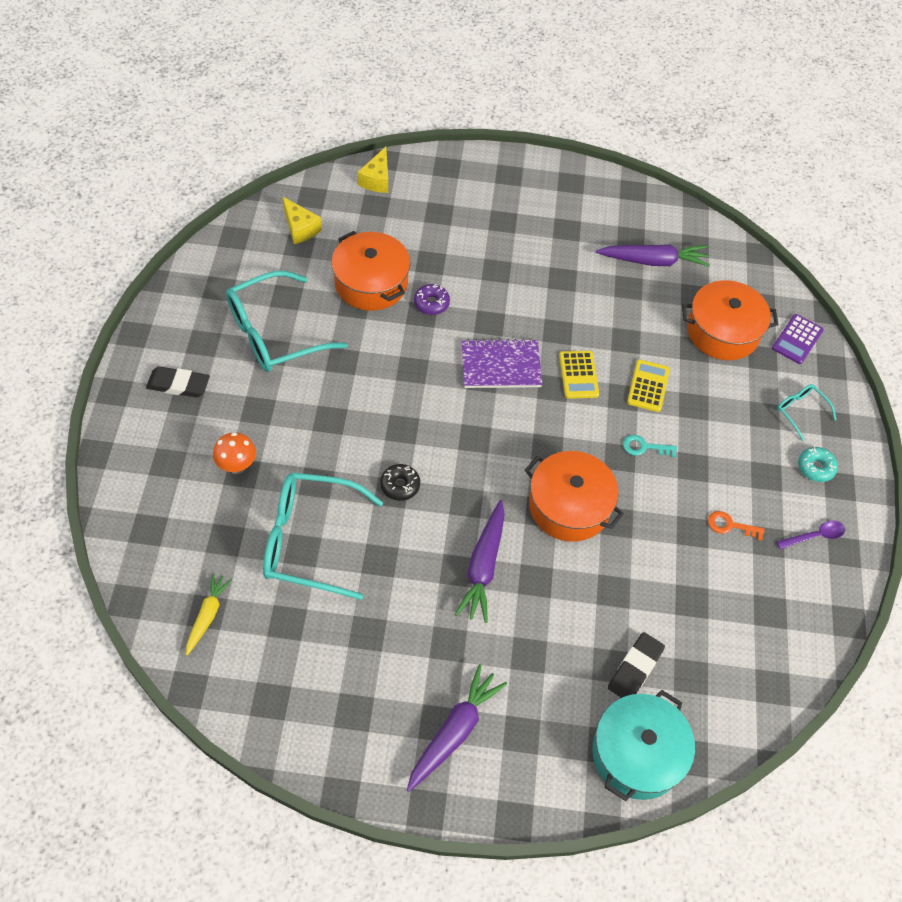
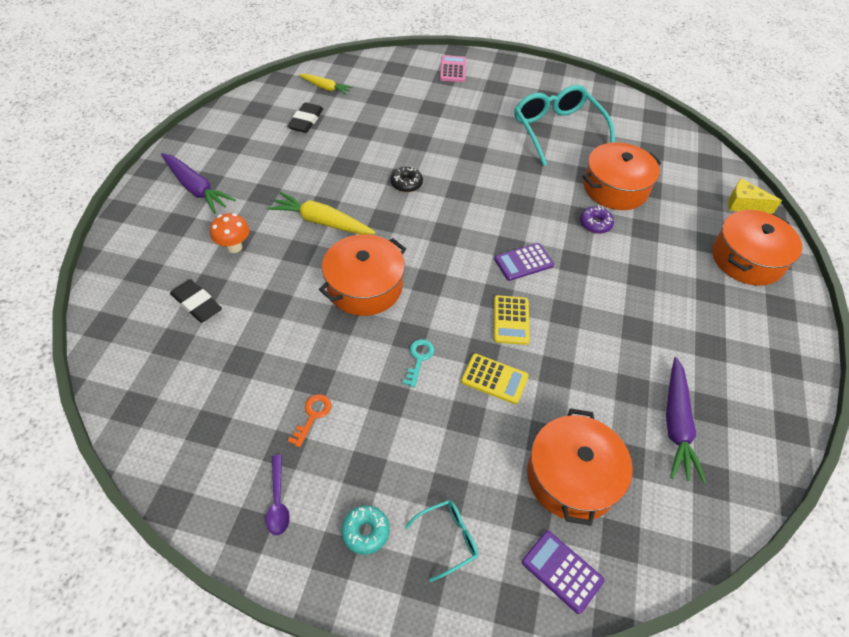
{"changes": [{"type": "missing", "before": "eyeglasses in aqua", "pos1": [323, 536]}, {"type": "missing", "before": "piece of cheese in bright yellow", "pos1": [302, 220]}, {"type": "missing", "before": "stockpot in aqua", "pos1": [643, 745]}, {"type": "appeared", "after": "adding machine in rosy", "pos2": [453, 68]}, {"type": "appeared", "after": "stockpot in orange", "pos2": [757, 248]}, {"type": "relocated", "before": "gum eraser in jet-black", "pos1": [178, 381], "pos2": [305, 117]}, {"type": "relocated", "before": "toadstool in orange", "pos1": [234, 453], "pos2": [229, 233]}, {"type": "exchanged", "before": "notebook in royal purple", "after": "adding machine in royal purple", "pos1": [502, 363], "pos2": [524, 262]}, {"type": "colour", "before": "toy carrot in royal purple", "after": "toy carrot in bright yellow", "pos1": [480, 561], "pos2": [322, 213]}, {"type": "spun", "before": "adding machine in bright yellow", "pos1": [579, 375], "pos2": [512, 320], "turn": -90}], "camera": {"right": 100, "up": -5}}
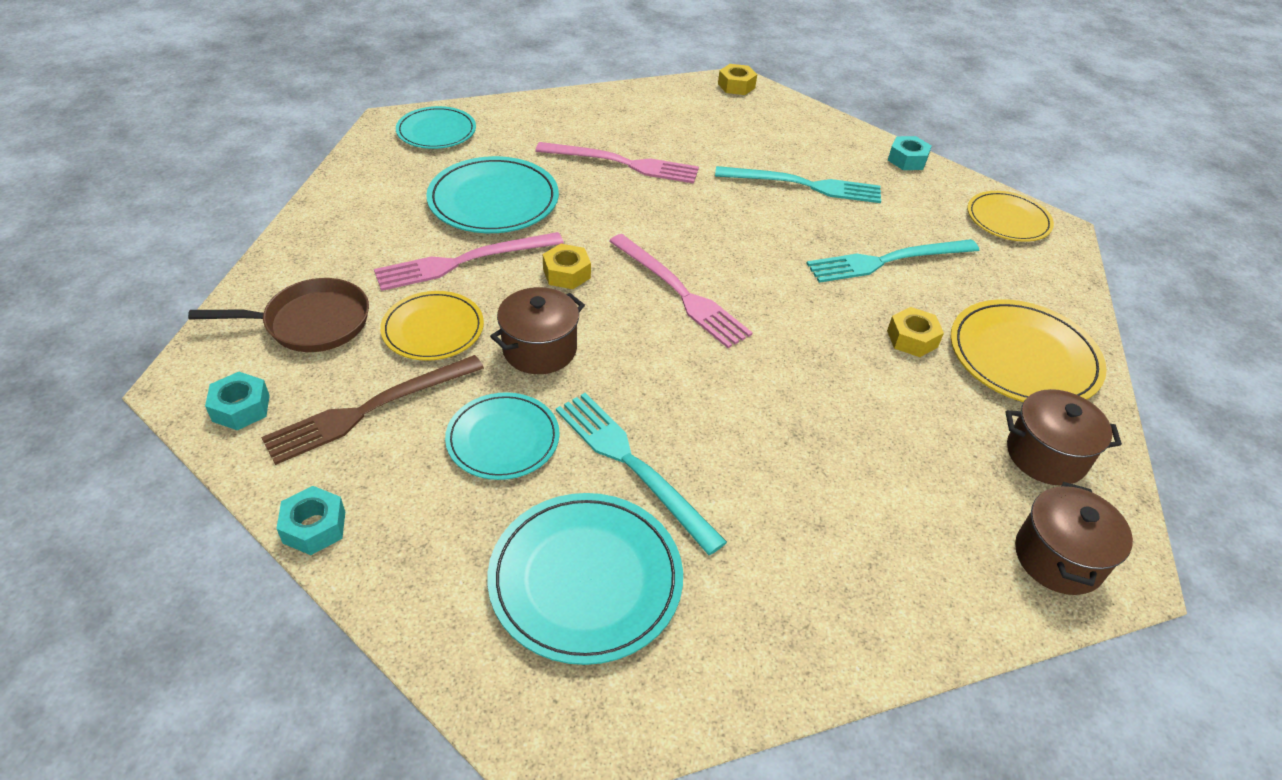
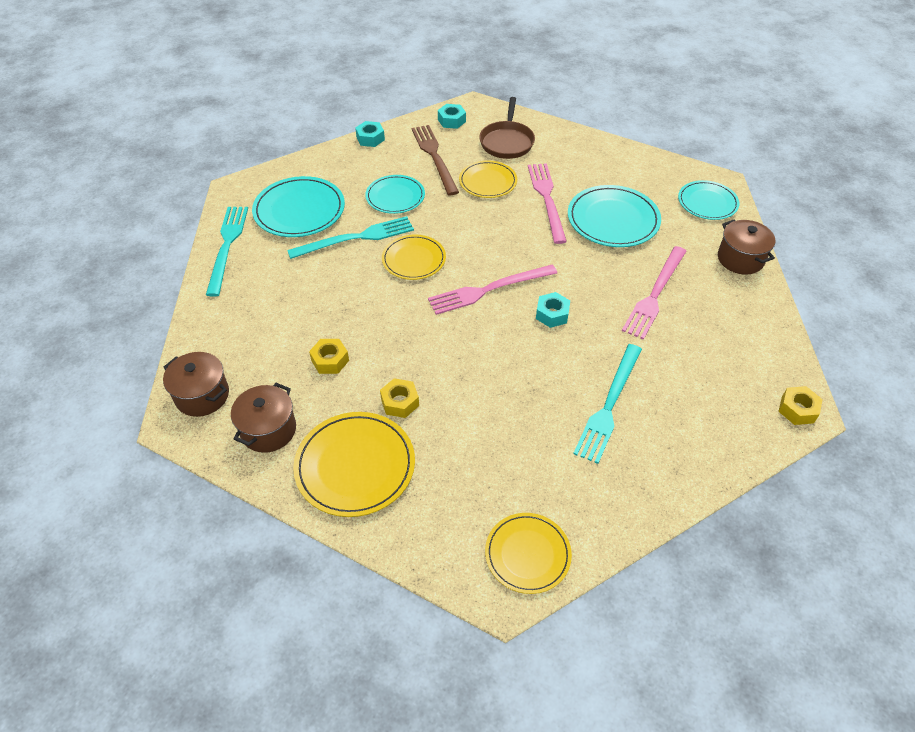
{"changes": [{"type": "appeared", "after": "flat dish in bright yellow", "pos2": [414, 257]}, {"type": "relocated", "before": "stockpot in brown", "pos1": [537, 330], "pos2": [746, 247]}, {"type": "relocated", "before": "nut in bright yellow", "pos1": [567, 266], "pos2": [329, 356]}, {"type": "relocated", "before": "fork in aqua", "pos1": [892, 261], "pos2": [227, 252]}, {"type": "relocated", "before": "nut in aqua", "pos1": [910, 153], "pos2": [553, 310]}], "camera": {"right": 110, "up": 5}}
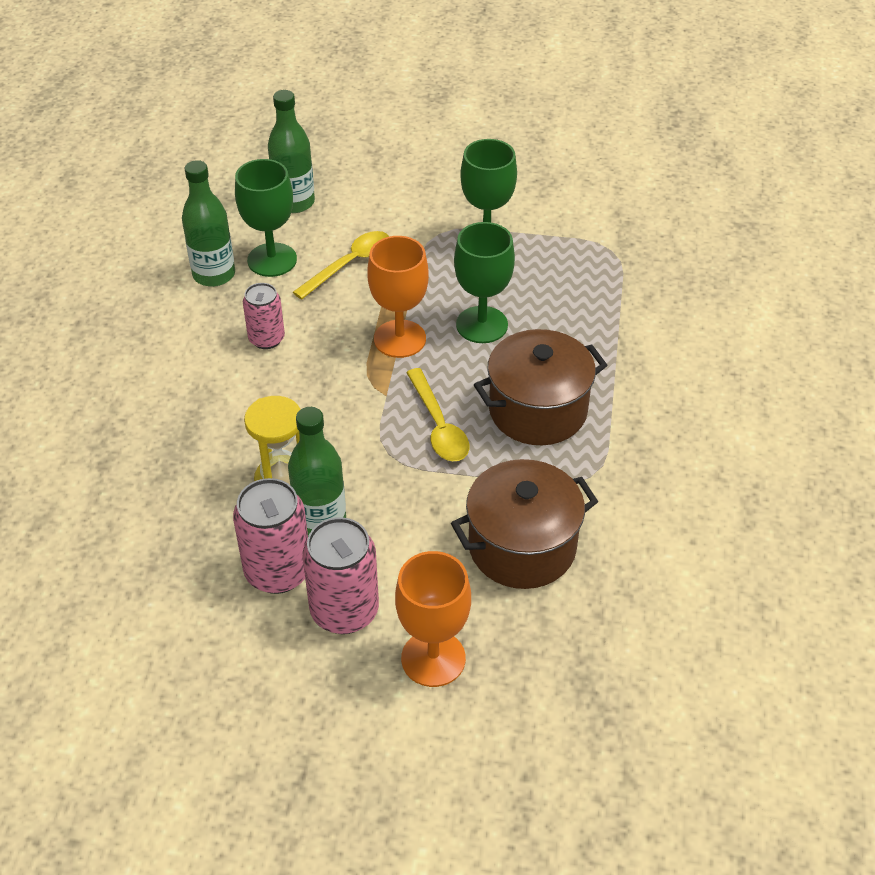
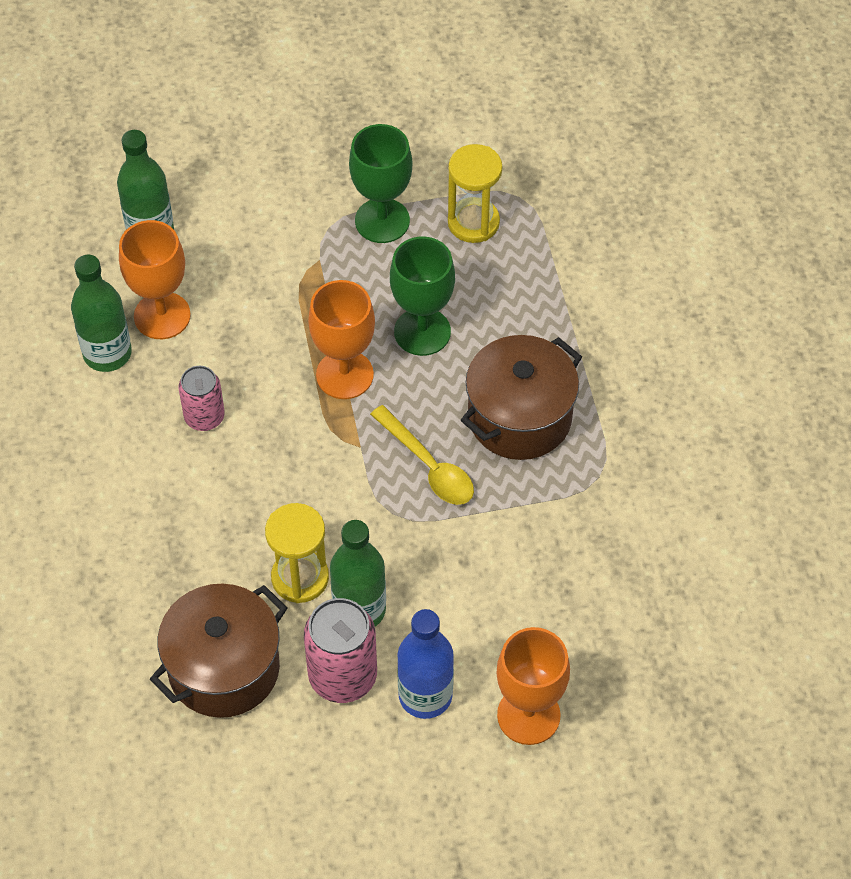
{"changes": [{"type": "missing", "before": "teaspoon in bright yellow", "pos1": [341, 265]}, {"type": "appeared", "after": "sandglass in bright yellow", "pos2": [475, 193]}, {"type": "relocated", "before": "stockpot in brown", "pos1": [524, 524], "pos2": [218, 651]}, {"type": "exchanged", "before": "tin in rosy", "after": "flask in royal blue", "pos1": [341, 575], "pos2": [425, 664]}, {"type": "colour", "before": "goblet in emerald", "after": "goblet in orange", "pos1": [266, 218], "pos2": [155, 279]}], "camera": {"right": -20, "up": 10}}
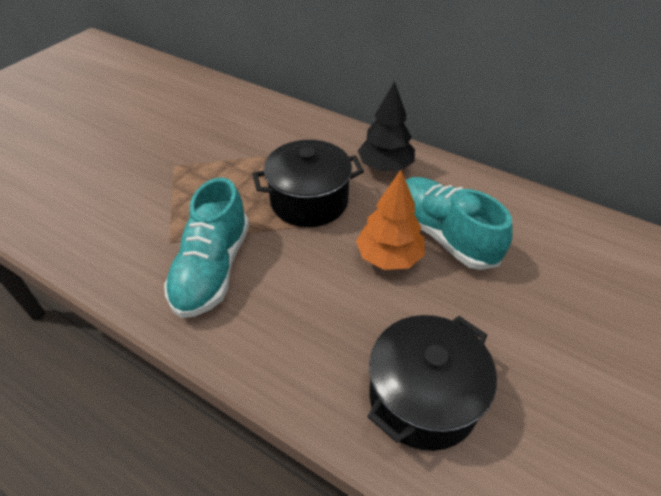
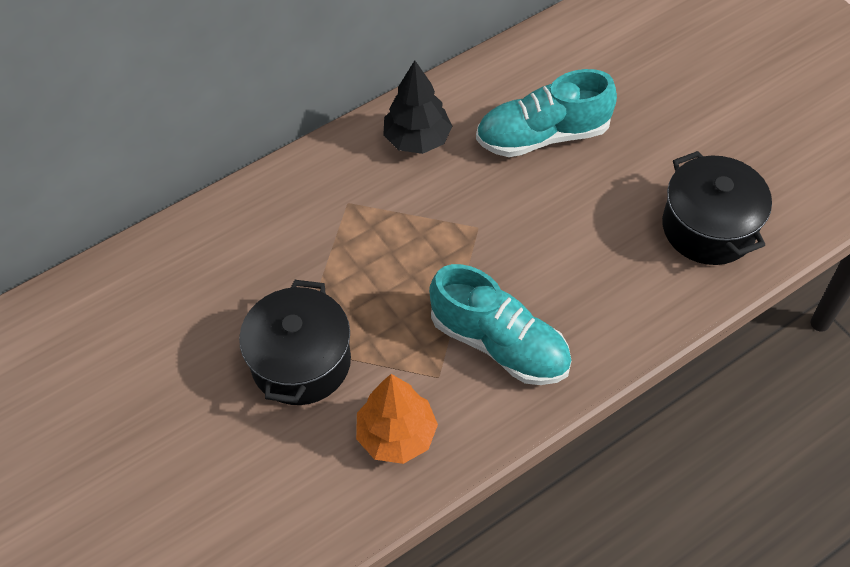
{"changes": [{"type": "relocated", "before": "stockpot in jet-black", "pos1": [308, 183], "pos2": [295, 342]}, {"type": "relocated", "before": "toy tree in orange", "pos1": [390, 220], "pos2": [397, 419]}], "camera": {"right": -65, "up": 10}}
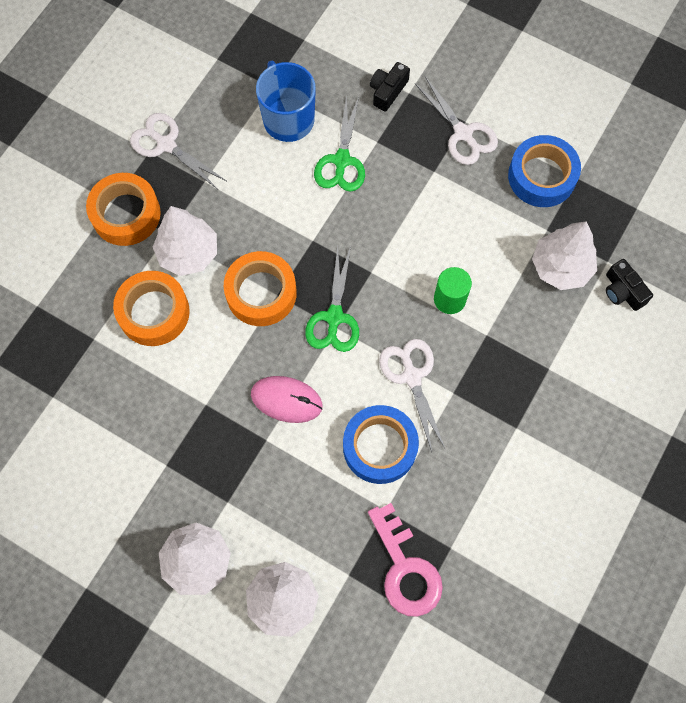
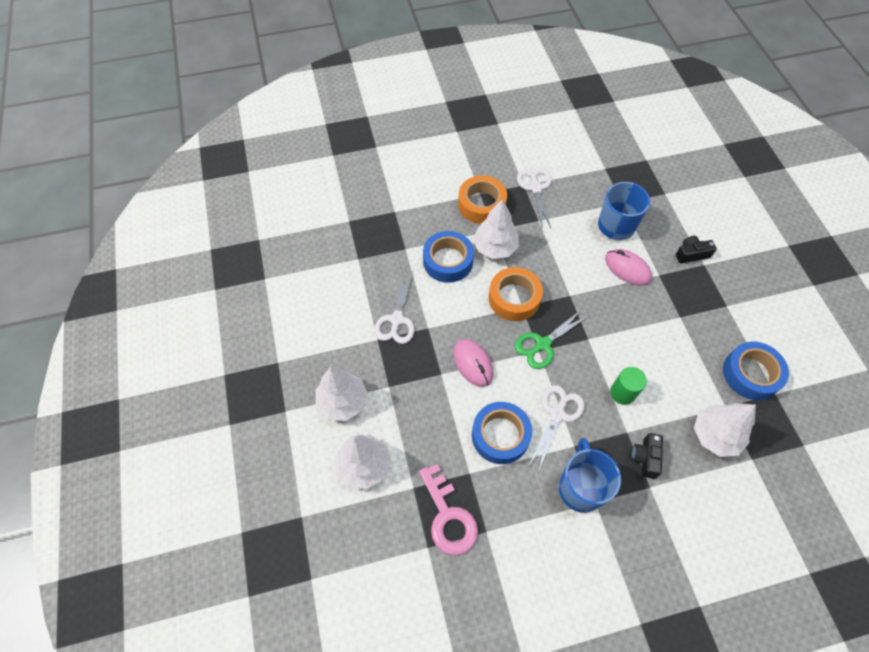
{"changes": [{"type": "appeared", "after": "mug in royal blue", "pos2": [589, 475]}, {"type": "relocated", "before": "shears in snow-white", "pos1": [456, 120], "pos2": [394, 307]}, {"type": "relocated", "before": "compact camera in jet-black", "pos1": [629, 285], "pos2": [647, 456]}, {"type": "exchanged", "before": "shears in emerald", "after": "PC mouse in rosy", "pos1": [339, 143], "pos2": [628, 267]}, {"type": "colour", "before": "roll of tape in orange", "after": "roll of tape in royal blue", "pos1": [151, 308], "pos2": [448, 257]}, {"type": "spun", "before": "latchkey in rosy", "pos1": [405, 560], "pos2": [448, 509], "turn": -45}], "camera": {"right": 45, "up": -10}}
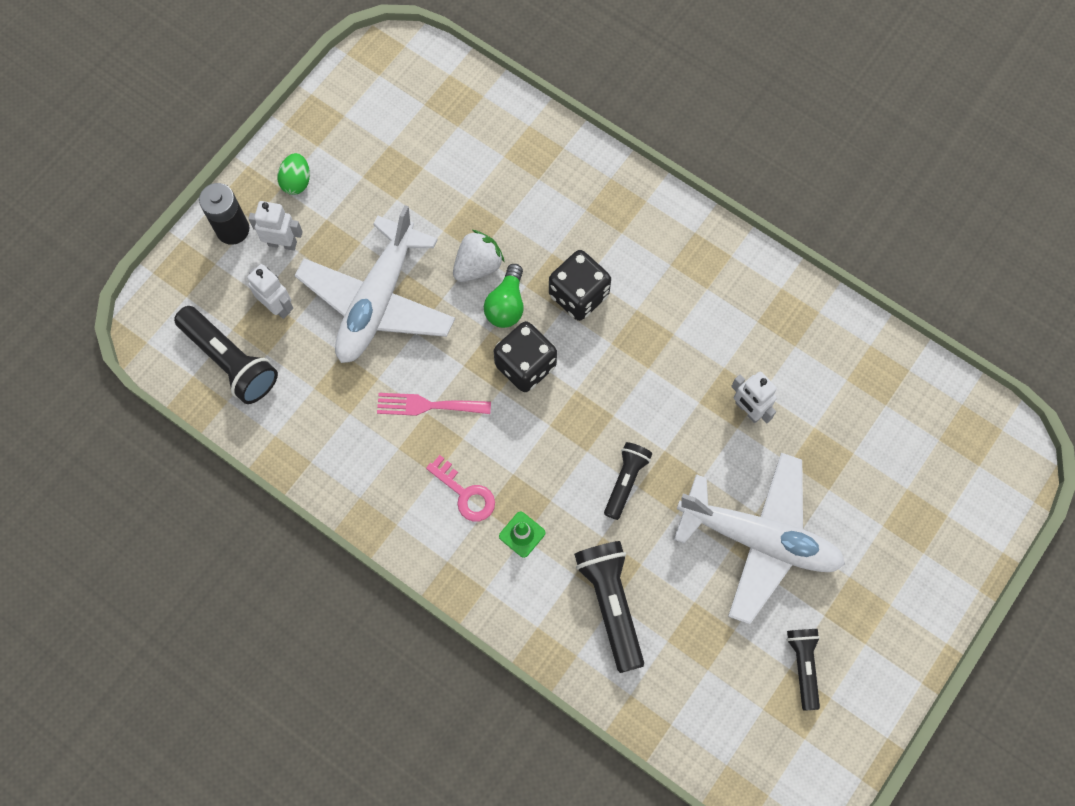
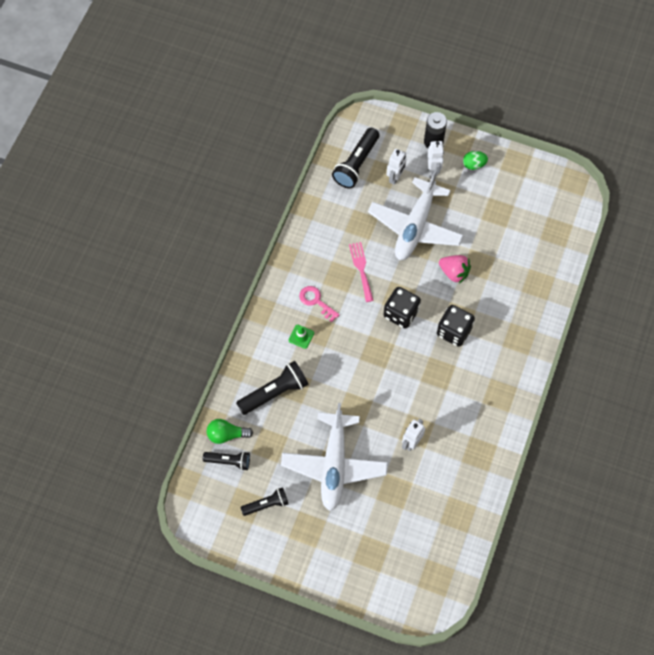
{"changes": [{"type": "relocated", "before": "lightbulb in emerald", "pos1": [503, 296], "pos2": [230, 431]}, {"type": "relocated", "before": "flashlight in jet-black", "pos1": [628, 481], "pos2": [226, 460]}, {"type": "colour", "before": "strawberry in snow-white", "after": "strawberry in rosy", "pos1": [478, 256], "pos2": [455, 269]}, {"type": "spun", "before": "aeroplane in snow-white", "pos1": [375, 284], "pos2": [416, 215], "turn": -75}, {"type": "spun", "before": "latchkey in rosy", "pos1": [460, 488], "pos2": [319, 304], "turn": 105}], "camera": {"right": 75, "up": -5}}
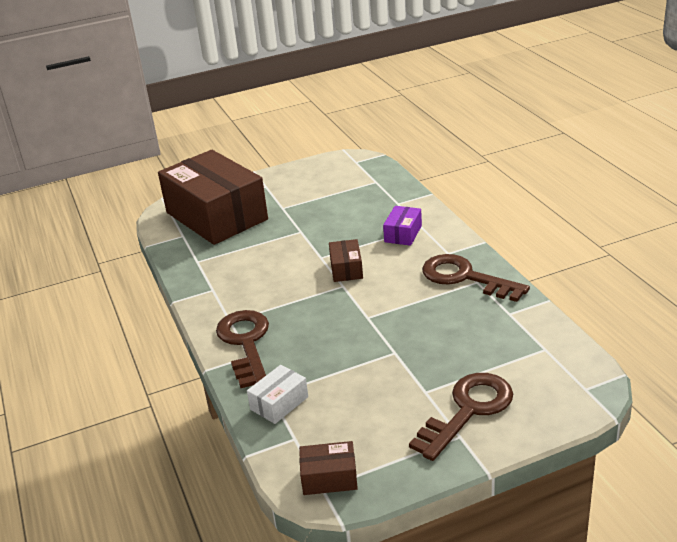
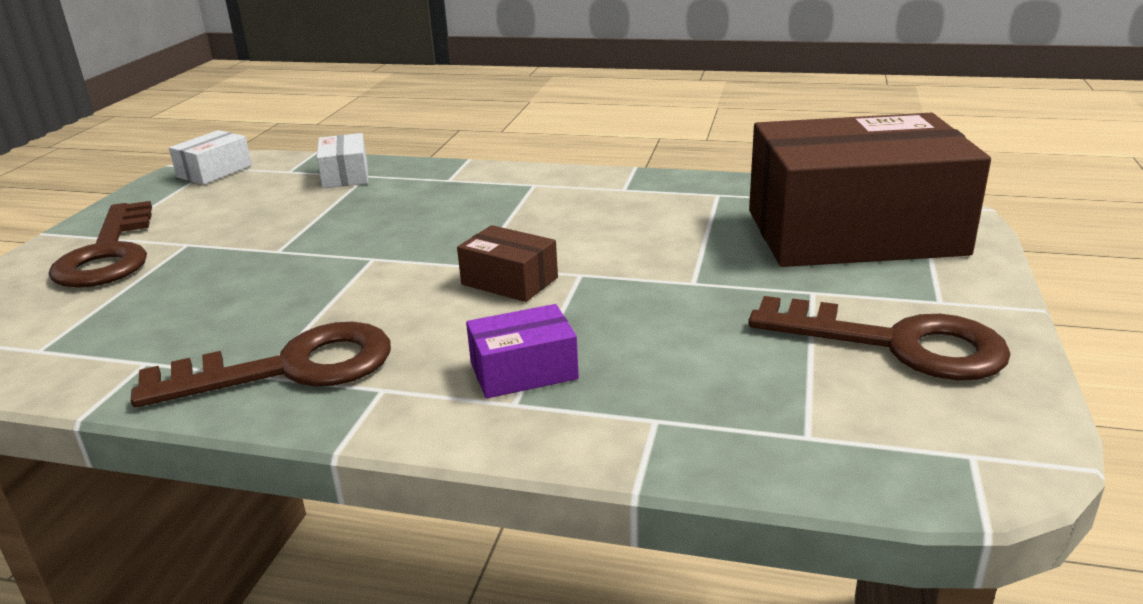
{"changes": [{"type": "relocated", "before": "latchkey in brown", "pos1": [242, 349], "pos2": [879, 338]}, {"type": "colour", "before": "parcel in brown", "after": "parcel in snow-white", "pos1": [328, 468], "pos2": [210, 157]}, {"type": "spun", "before": "parcel in royal purple", "pos1": [402, 226], "pos2": [522, 351], "turn": -75}], "camera": {"right": 125, "up": -5}}
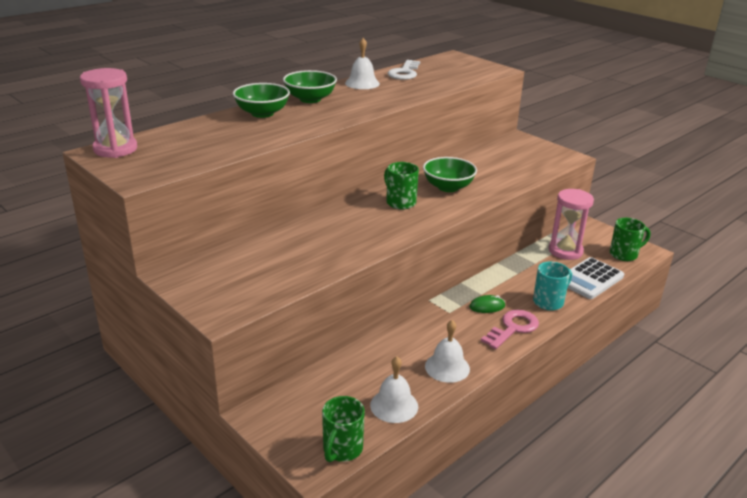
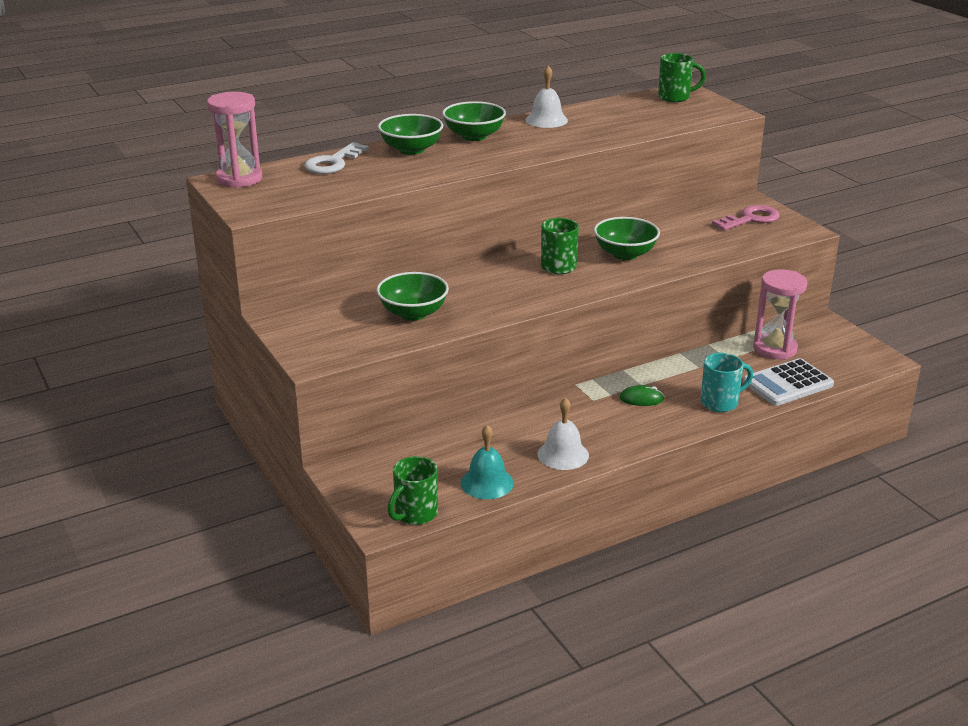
{"changes": [{"type": "appeared", "after": "bowl in emerald", "pos2": [413, 296]}, {"type": "relocated", "before": "latchkey in snow-white", "pos1": [404, 70], "pos2": [336, 158]}, {"type": "relocated", "before": "latchkey in rosy", "pos1": [510, 329], "pos2": [746, 218]}, {"type": "relocated", "before": "mug in emerald", "pos1": [630, 239], "pos2": [682, 77]}, {"type": "colour", "before": "school bell in snow-white", "after": "school bell in aqua", "pos1": [394, 389], "pos2": [487, 462]}], "camera": {"right": 15, "up": 0}}
